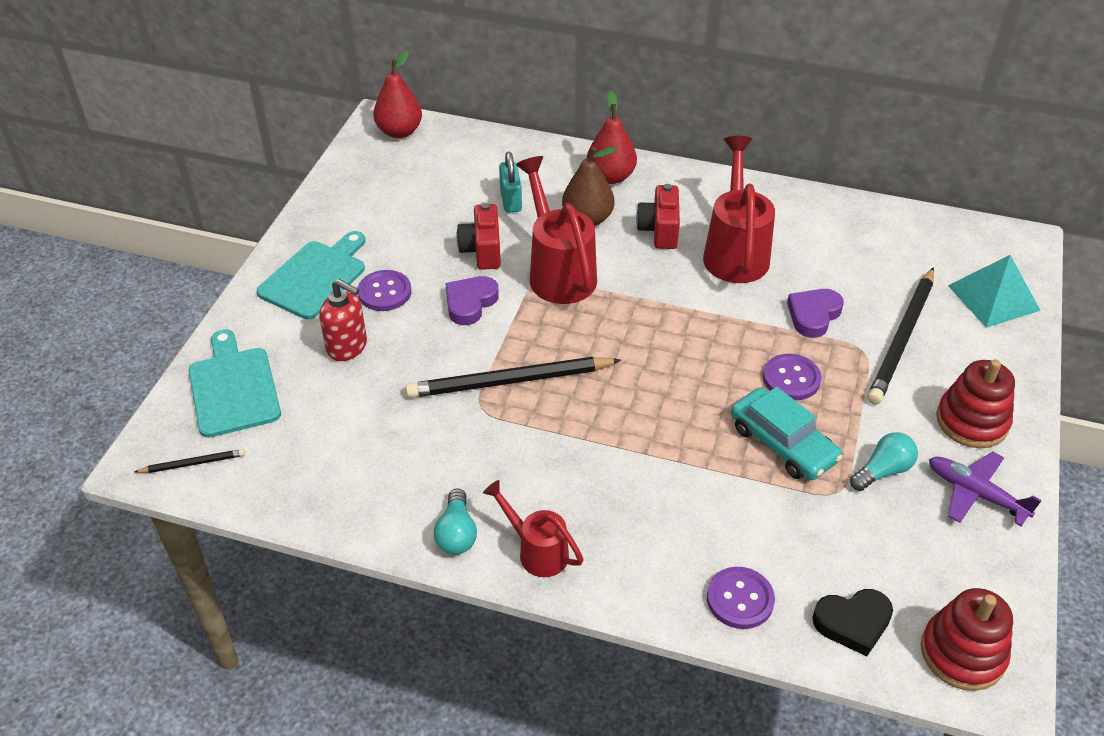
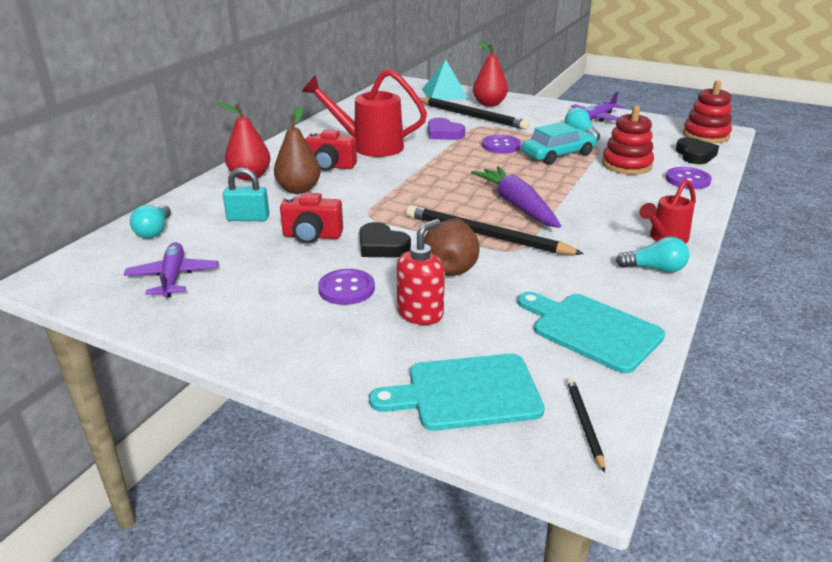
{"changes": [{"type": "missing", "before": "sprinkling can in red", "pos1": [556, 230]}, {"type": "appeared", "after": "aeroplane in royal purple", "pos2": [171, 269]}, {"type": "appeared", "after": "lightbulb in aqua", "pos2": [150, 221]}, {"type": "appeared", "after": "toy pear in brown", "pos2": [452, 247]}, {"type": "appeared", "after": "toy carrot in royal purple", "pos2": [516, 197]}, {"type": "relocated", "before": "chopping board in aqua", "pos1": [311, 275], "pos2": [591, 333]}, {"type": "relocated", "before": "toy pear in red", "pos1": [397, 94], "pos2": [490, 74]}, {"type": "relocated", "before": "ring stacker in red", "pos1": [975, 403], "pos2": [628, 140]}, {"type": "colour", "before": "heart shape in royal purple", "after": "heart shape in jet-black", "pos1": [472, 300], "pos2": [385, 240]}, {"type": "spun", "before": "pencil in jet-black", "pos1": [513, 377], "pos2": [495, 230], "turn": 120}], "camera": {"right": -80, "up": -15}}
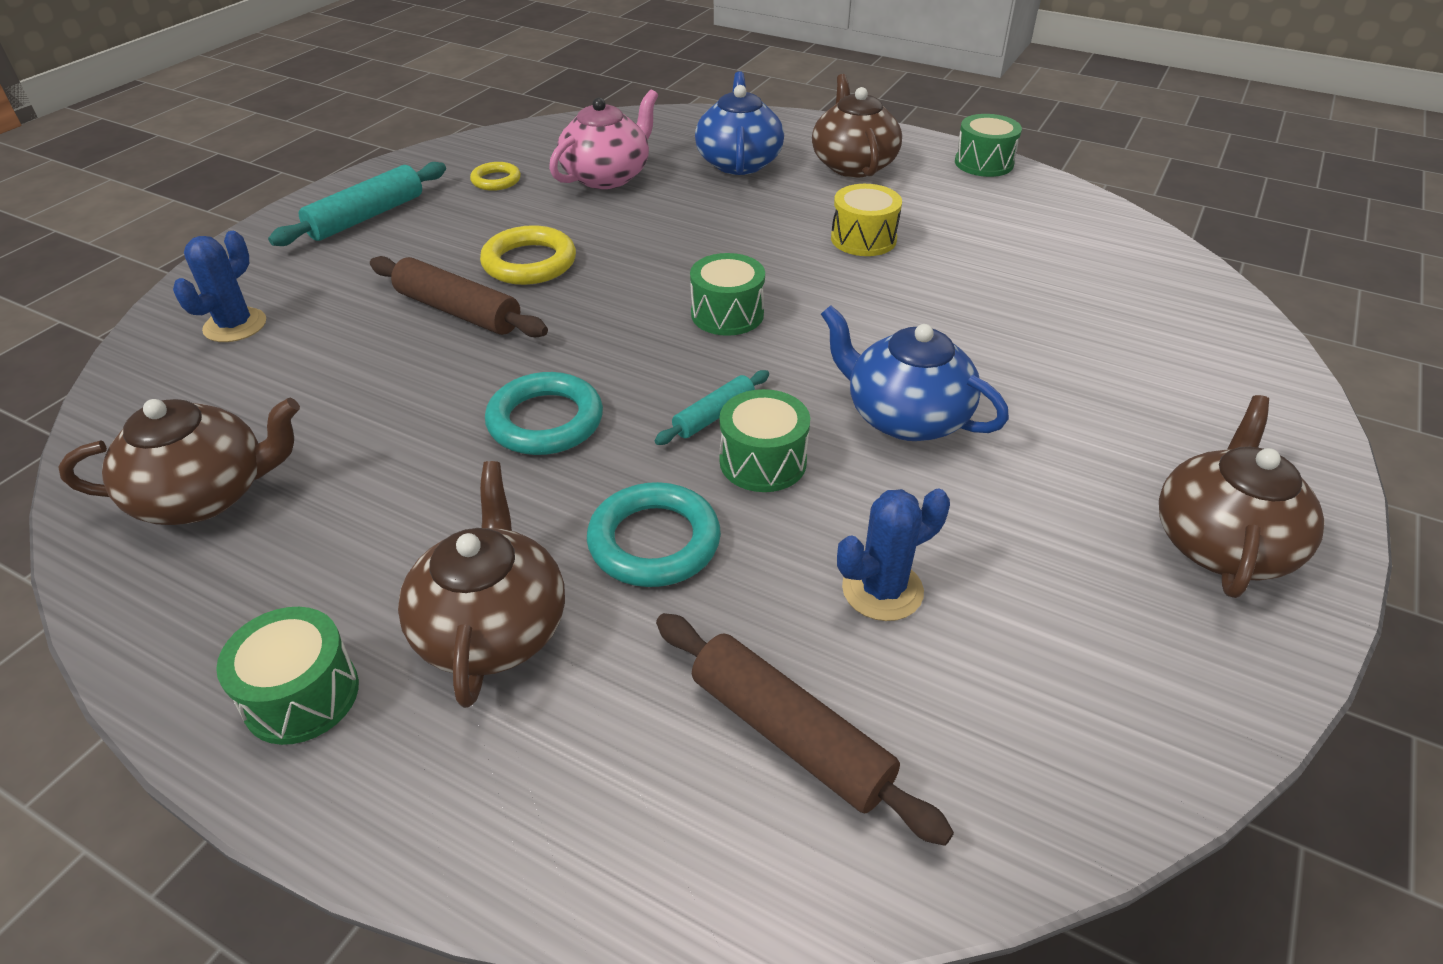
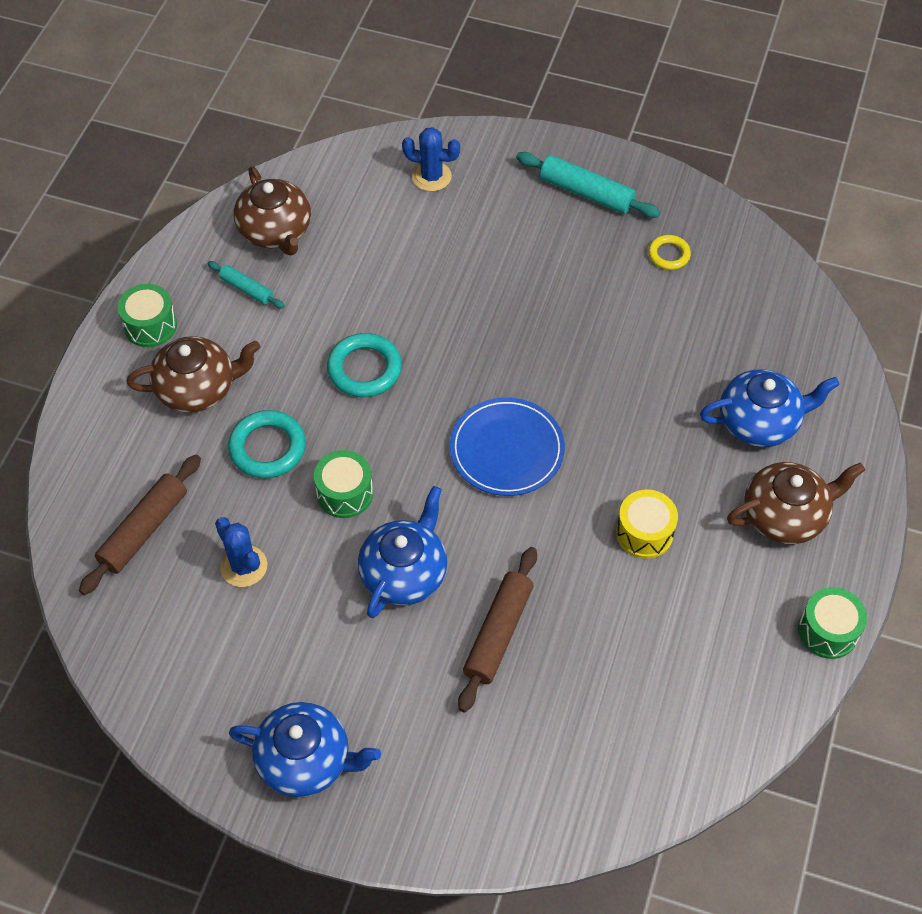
{"changes": [{"type": "missing", "before": "hoop in bright yellow", "pos1": [528, 255]}, {"type": "missing", "before": "china teapot in rosy", "pos1": [603, 139]}, {"type": "relocated", "before": "rolling pin in brown", "pos1": [459, 297], "pos2": [497, 629]}, {"type": "relocated", "before": "rolling pin in aqua", "pos1": [711, 407], "pos2": [246, 285]}, {"type": "exchanged", "before": "toy drum in emerald", "after": "flat dish in royal blue", "pos1": [727, 294], "pos2": [507, 446]}, {"type": "colour", "before": "china teapot in brown", "after": "china teapot in royal blue", "pos1": [1242, 496], "pos2": [305, 749]}], "camera": {"right": 80, "up": 15}}
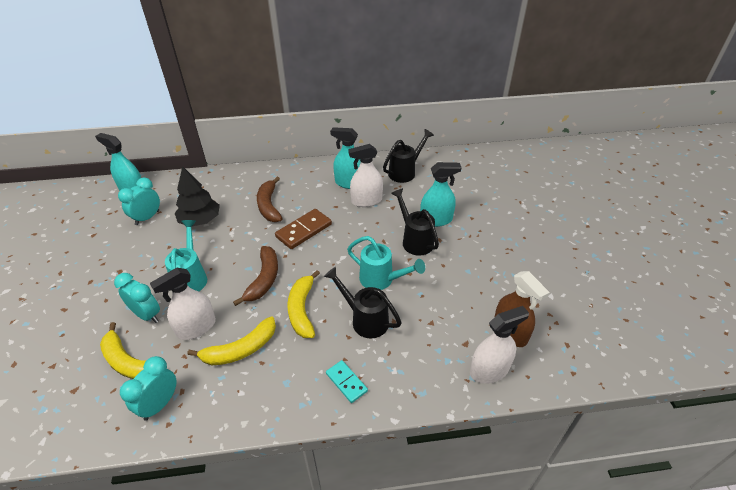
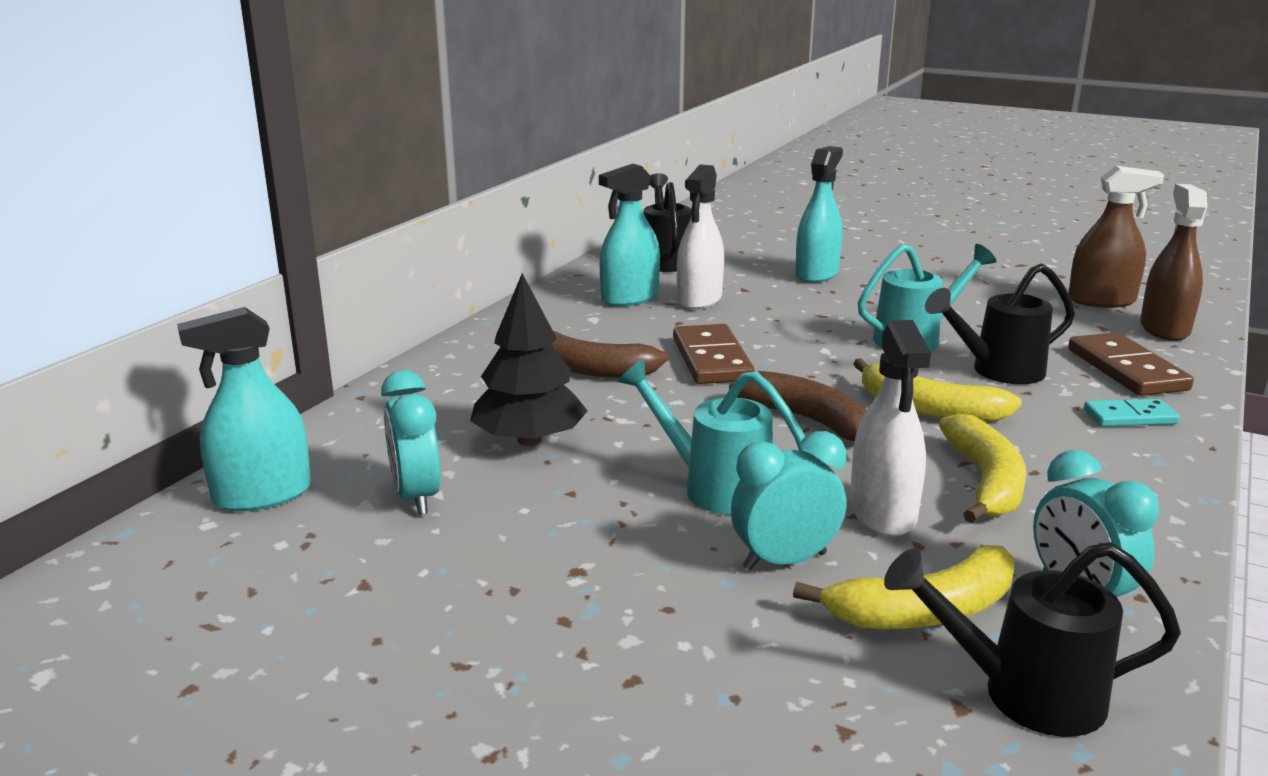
{"changes": [{"type": "appeared", "after": "domino tile in brown", "pos2": [1131, 364]}, {"type": "relocated", "before": "sprinkling can in jet-black", "pos1": [415, 222], "pos2": [1032, 639]}, {"type": "colour", "before": "spray cleaner in snow-white", "after": "spray cleaner in brown", "pos1": [499, 345], "pos2": [1173, 262]}], "camera": {"right": -55, "up": -20}}
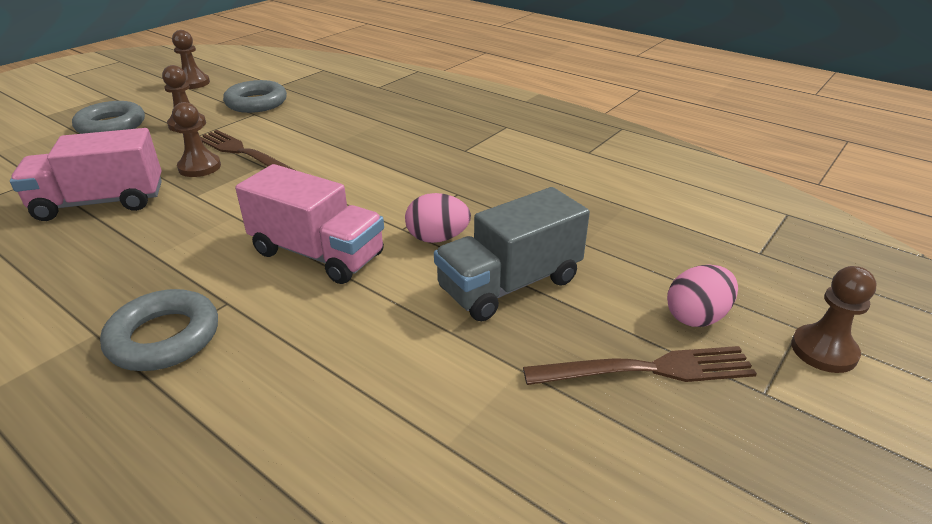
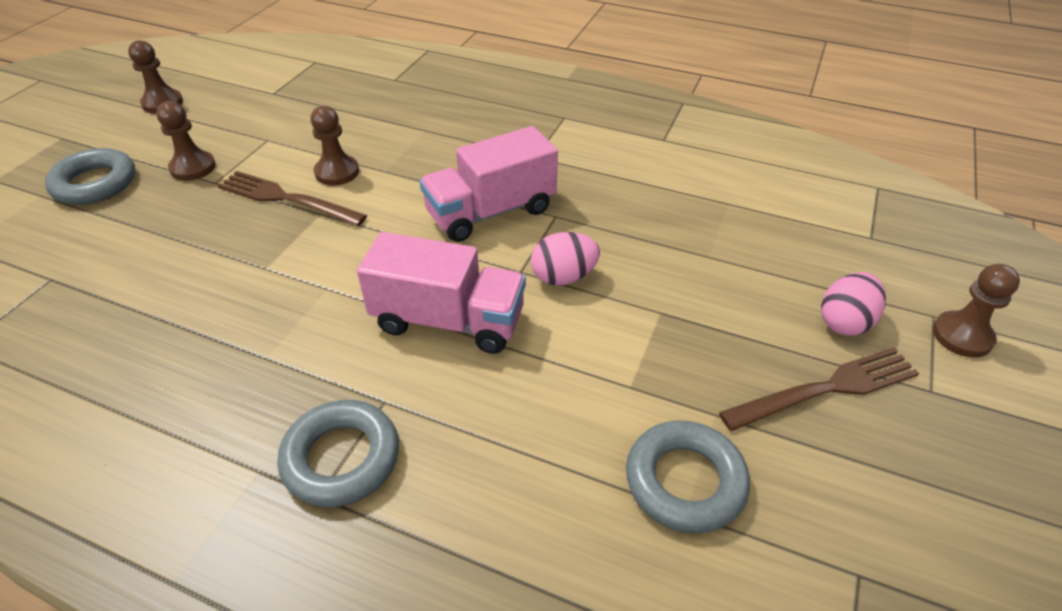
{"changes": [{"type": "missing", "before": "truck in ash-grey", "pos1": [512, 254]}, {"type": "relocated", "before": "truck in rosy", "pos1": [86, 174], "pos2": [488, 184]}, {"type": "relocated", "before": "game pawn in brown", "pos1": [196, 139], "pos2": [335, 145]}, {"type": "relocated", "before": "hoop in ash-grey", "pos1": [255, 96], "pos2": [688, 477]}], "camera": {"right": -15, "up": 10}}
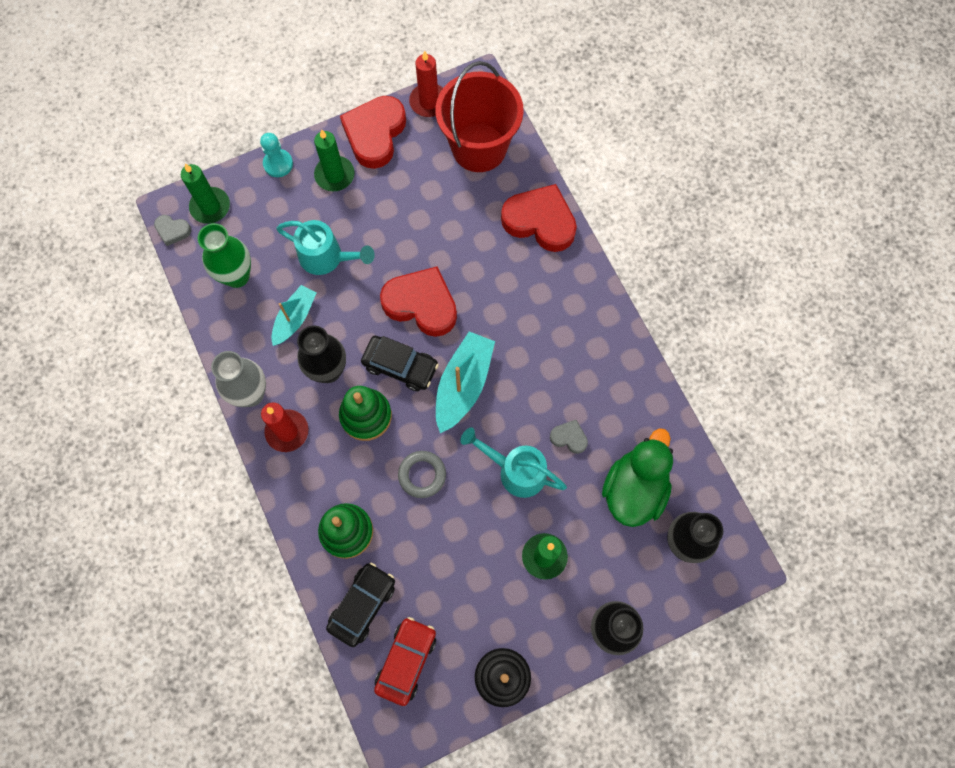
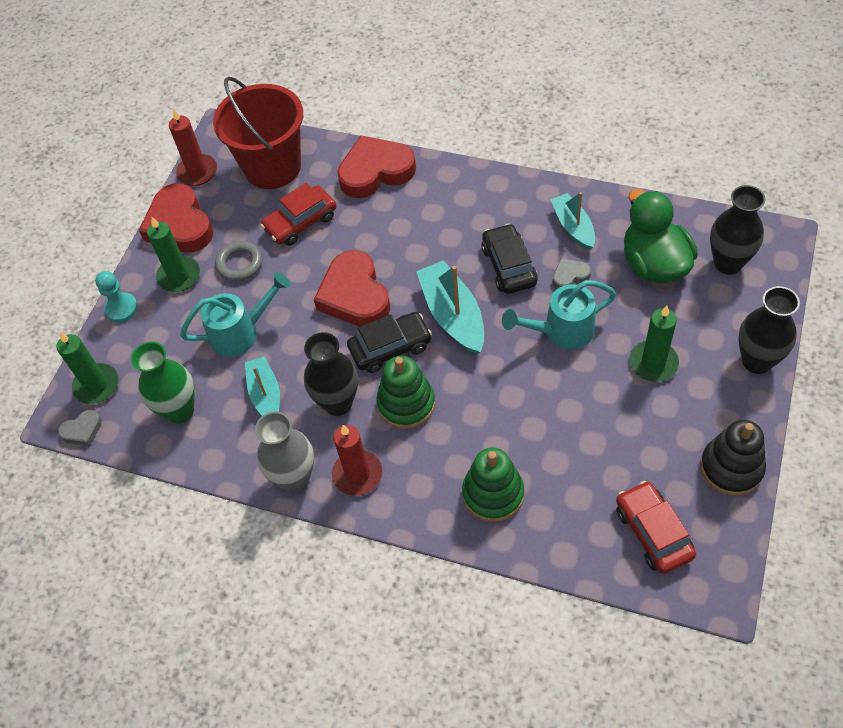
{"changes": [{"type": "appeared", "after": "car in red", "pos2": [298, 214]}, {"type": "appeared", "after": "sailboat in aqua", "pos2": [572, 221]}, {"type": "relocated", "before": "car in jet-black", "pos1": [360, 605], "pos2": [509, 258]}, {"type": "relocated", "before": "hoop in ash-grey", "pos1": [422, 474], "pos2": [238, 261]}, {"type": "spun", "before": "heart shape in red", "pos1": [418, 301], "pos2": [352, 288], "turn": -90}], "camera": {"right": -40, "up": -15}}
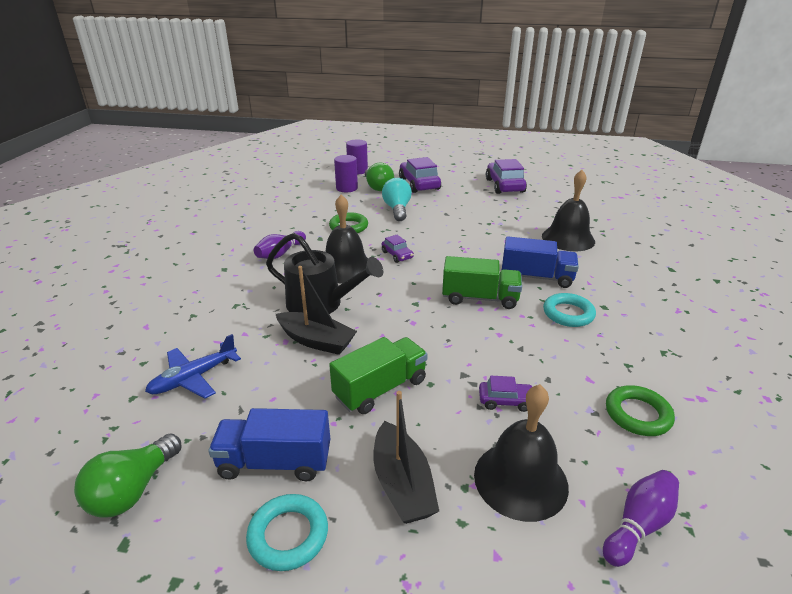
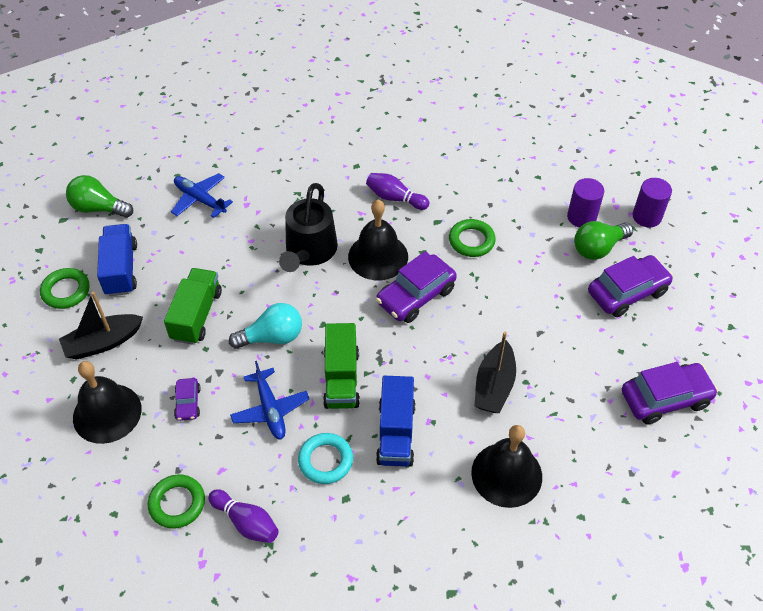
{"changes": [{"type": "appeared", "after": "aeroplane in royal blue", "pos2": [269, 400]}, {"type": "relocated", "before": "sailboat in jet-black", "pos1": [316, 310], "pos2": [495, 372]}, {"type": "relocated", "before": "lightbulb in aqua", "pos1": [397, 199], "pos2": [265, 326]}, {"type": "relocated", "before": "bowling pin in royal purple", "pos1": [641, 518], "pos2": [243, 516]}, {"type": "colour", "before": "hoop in aqua", "after": "hoop in emerald", "pos1": [287, 532], "pos2": [65, 288]}, {"type": "spun", "before": "truck in emerald", "pos1": [378, 375], "pos2": [193, 306], "turn": -120}, {"type": "size", "before": "car in royal purple", "pos1": [398, 249], "pos2": [416, 287], "scale": 1.93}], "camera": {"right": 80, "up": 20}}
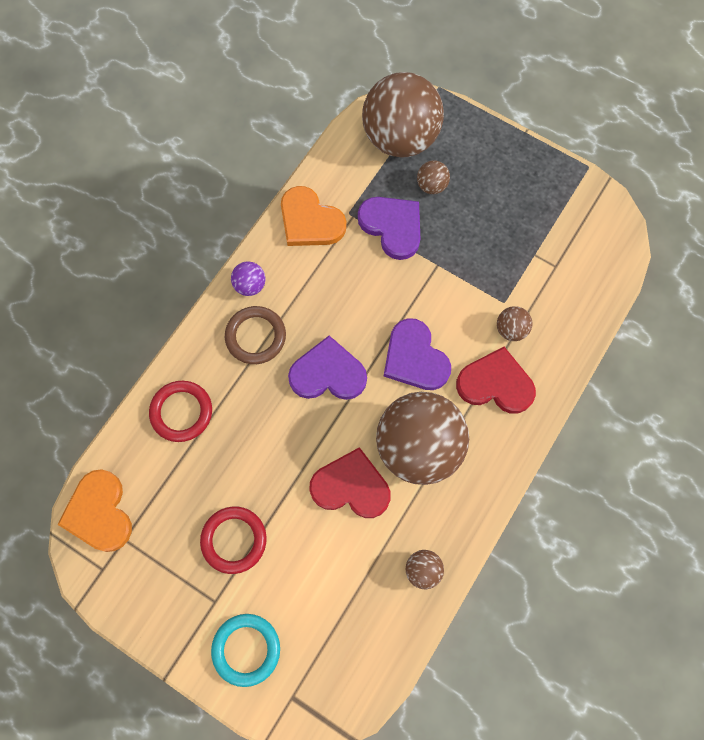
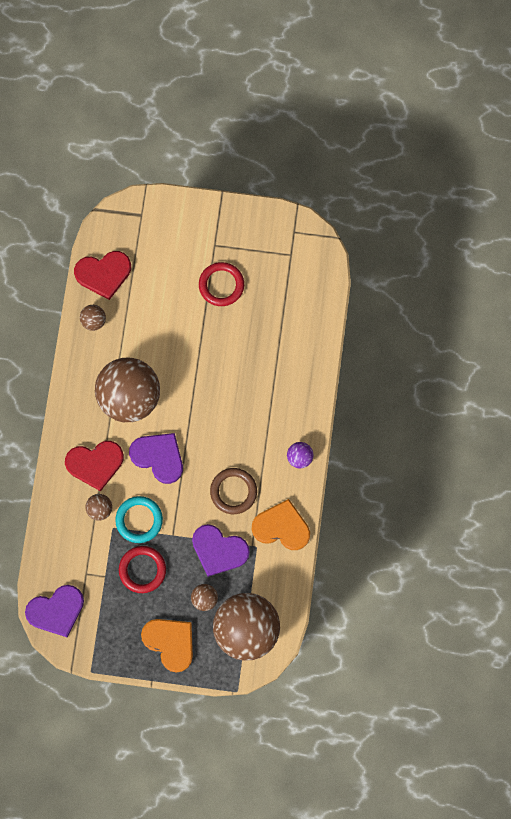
{"changes": [{"type": "relocated", "before": "heart shape in orange", "pos1": [94, 510], "pos2": [167, 646]}, {"type": "relocated", "before": "hoop in red", "pos1": [180, 411], "pos2": [142, 569]}, {"type": "relocated", "before": "hoop in aqua", "pos1": [245, 650], "pos2": [139, 519]}, {"type": "relocated", "before": "hoop in brown", "pos1": [255, 335], "pos2": [233, 491]}, {"type": "relocated", "before": "heart shape in royal purple", "pos1": [327, 368], "pos2": [54, 611]}, {"type": "relocated", "before": "heart shape in red", "pos1": [350, 482], "pos2": [102, 275]}], "camera": {"right": 155, "up": 5}}
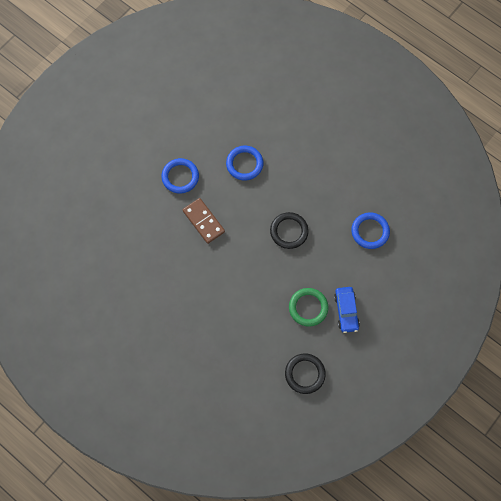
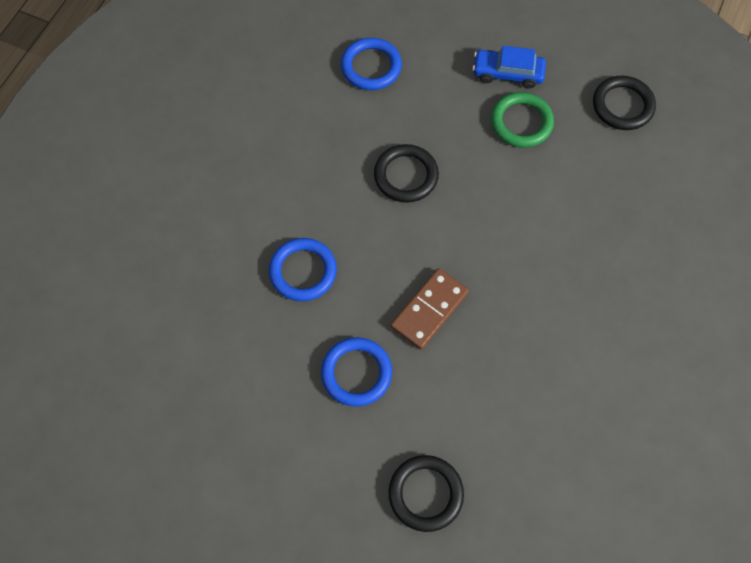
{"changes": [{"type": "appeared", "after": "hoop in jet-black", "pos2": [426, 493]}, {"type": "spun", "before": "car in royal blue", "pos1": [347, 310], "pos2": [509, 67], "turn": -150}], "camera": {"right": -105, "up": -5}}
